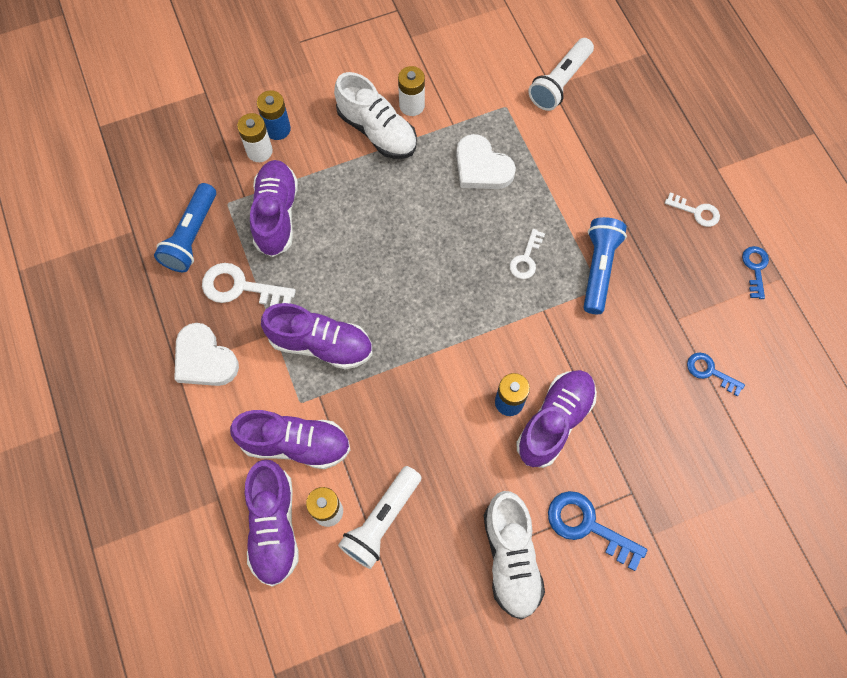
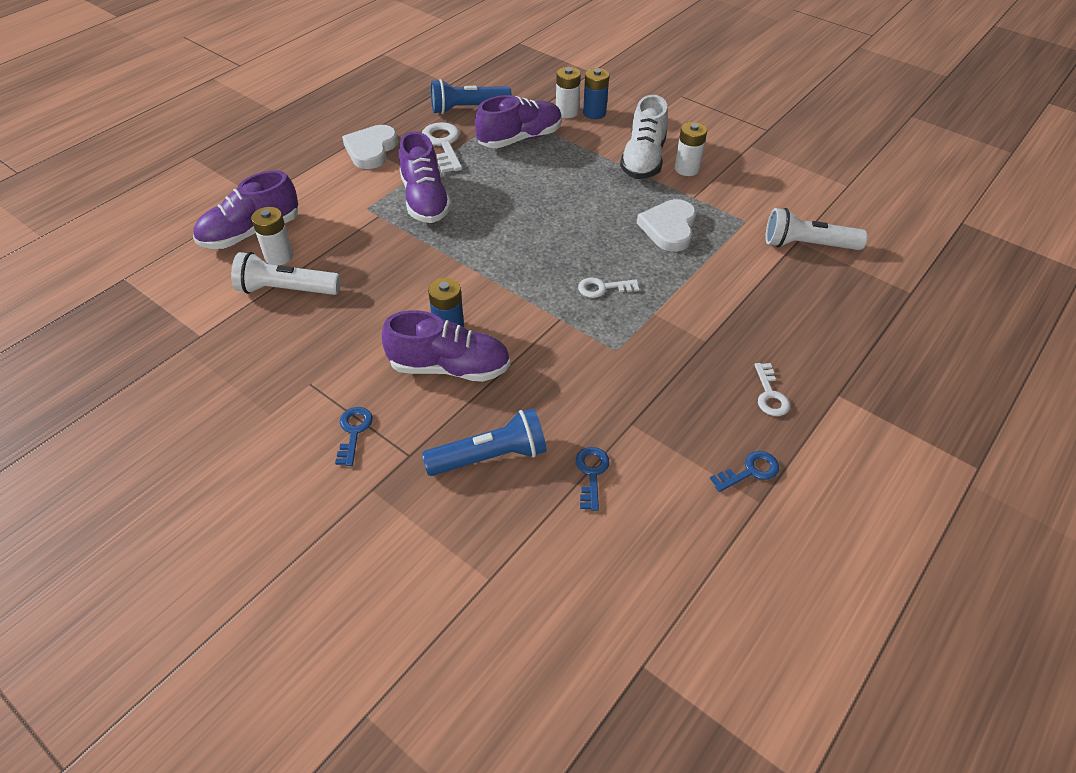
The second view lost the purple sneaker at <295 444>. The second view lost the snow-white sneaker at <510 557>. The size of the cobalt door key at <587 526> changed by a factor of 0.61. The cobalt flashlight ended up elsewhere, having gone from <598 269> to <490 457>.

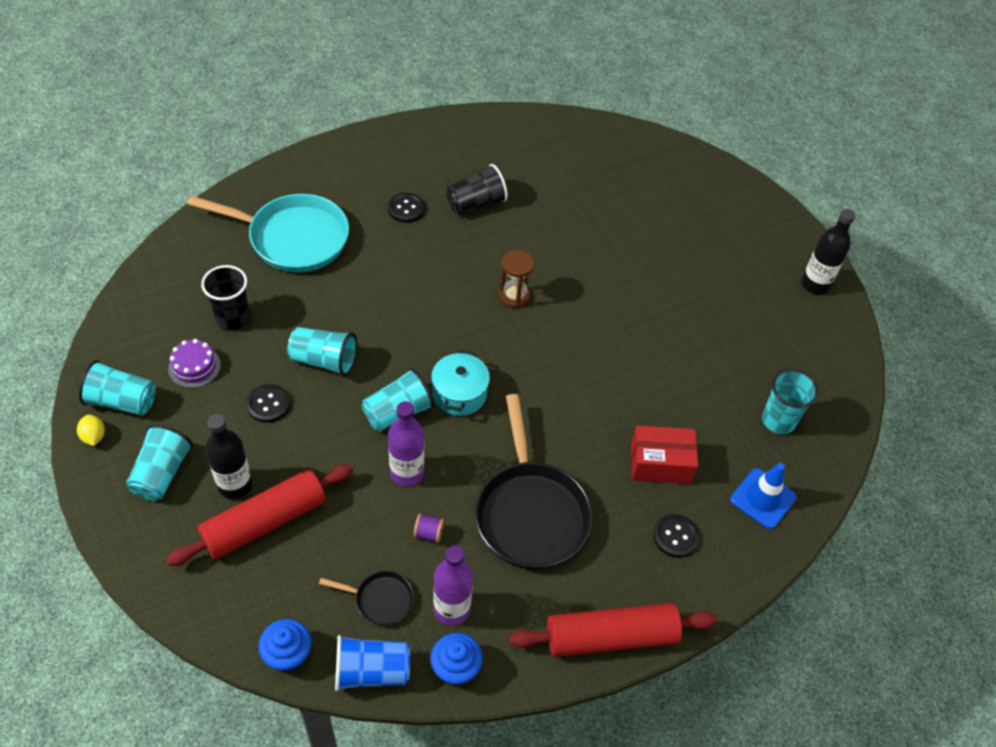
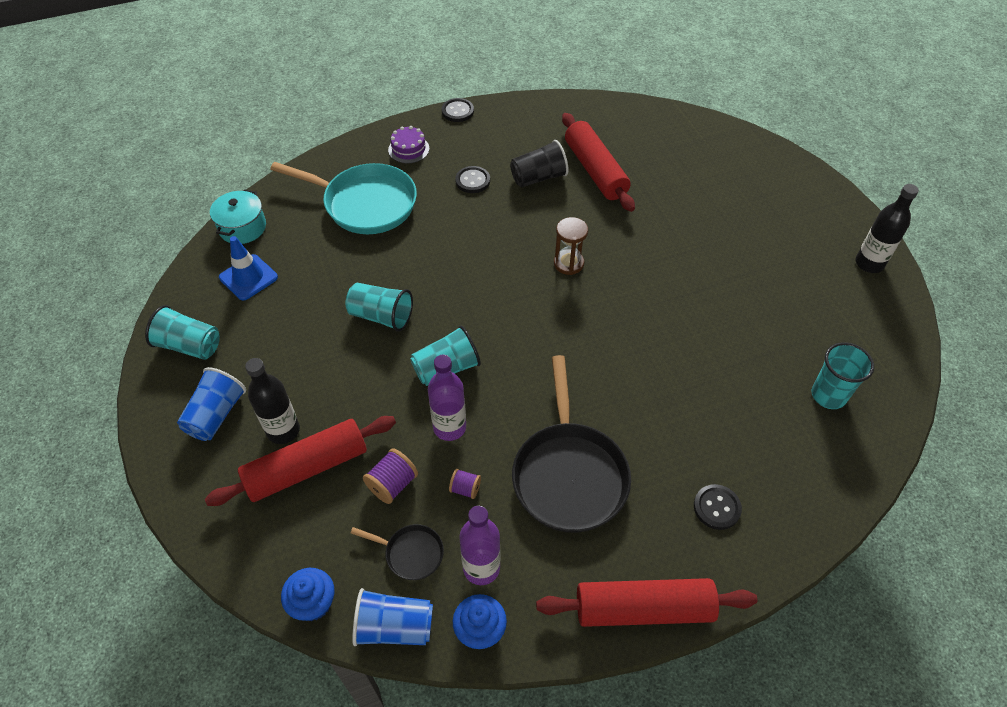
The second view lost the yellow citrus fruit at <94 436>. What was the turquoise cup at <162 473> turned into the cobalt cup at <216 415>. The purple cake ended up elsewhere, having gone from <194 367> to <408 149>. The second view lost the ebony cup at <233 318>. The ebony shirt button ended up elsewhere, having gone from <268 404> to <457 111>. The turquoise stockpot ended up elsewhere, having gone from <459 394> to <242 227>. The second view lost the scarlet box at <660 463>. The cobalt traffic cone ended up elsewhere, having gone from <763 498> to <248 277>. The second view gained the purple spool at <392 484>. The second view gained the scarlet pastry roller at <595 170>.

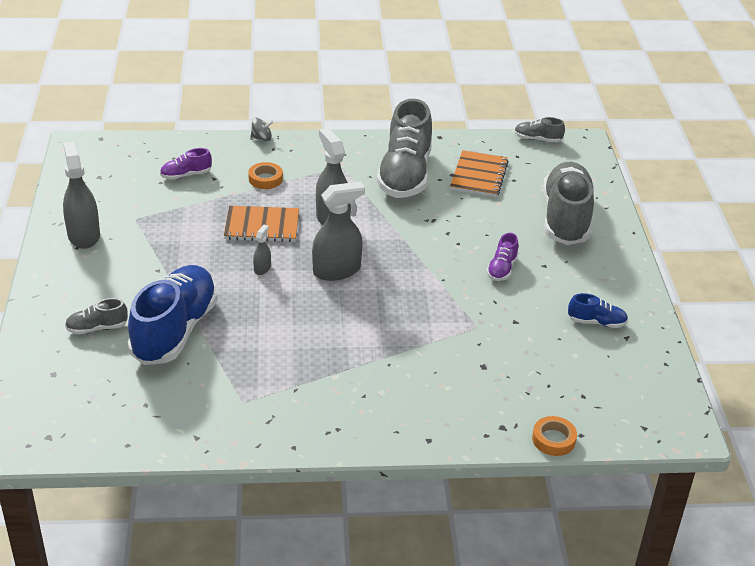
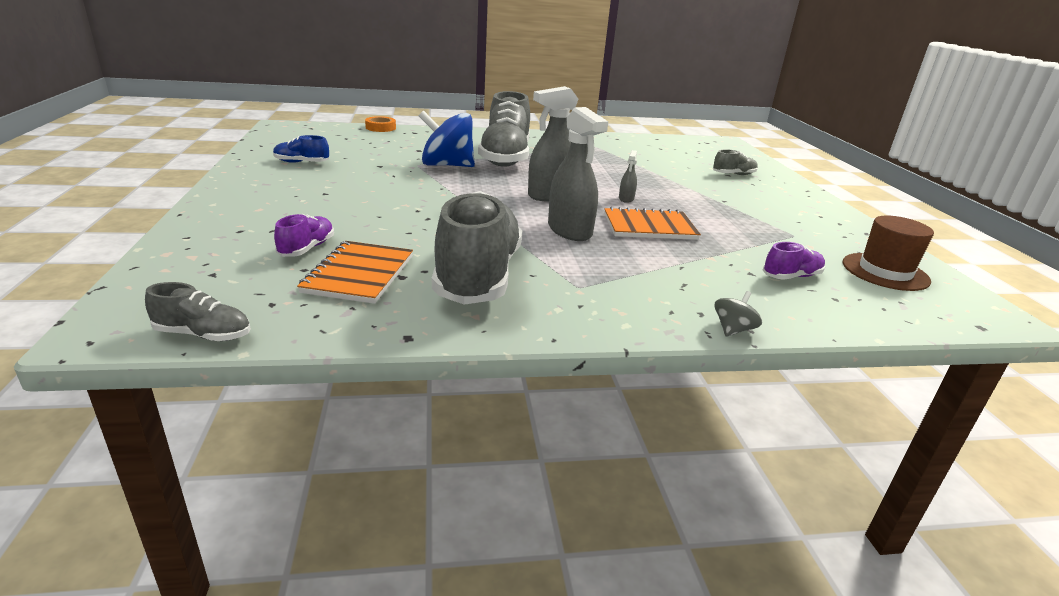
The second view lost the gray spray cleaner at <84 235>. The second view lost the cobalt sneaker at <175 330>. The second view lost the bright orange roll of tape at <265 179>. The gray spinning top at <262 138> ended up facing another way, 135 degrees clockwise from before. The purple sneaker ended up elsewhere, having gone from <502 269> to <307 248>. The gray sneaker ended up elsewhere, having gone from <566 218> to <505 158>. The second view gained the cobalt spinning top at <447 165>. The second view gained the dark brown top hat at <885 272>.

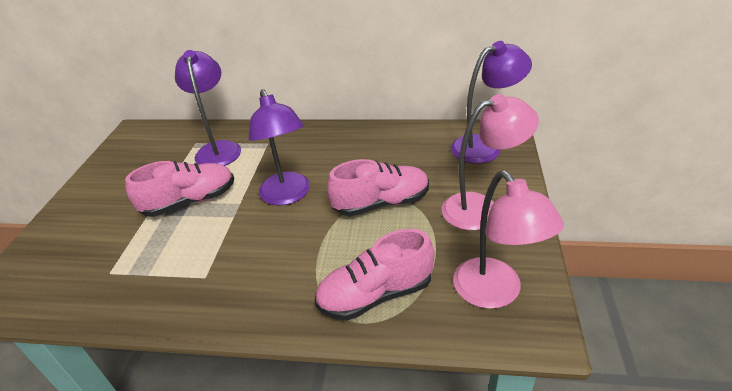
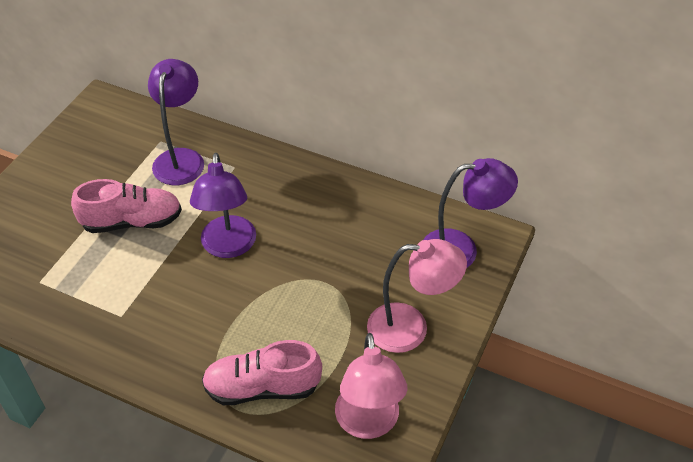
The second view lost the pink sneaker at <381 203>.

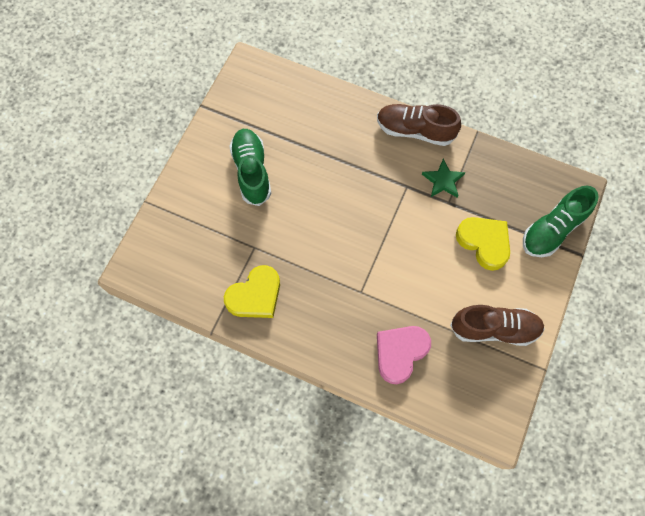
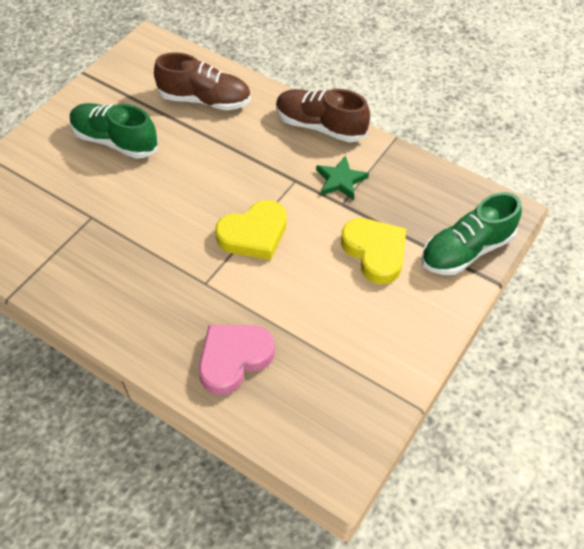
The yellow heart ended up elsewhere, having gone from <255 295> to <254 234>. The green sneaker at <252 171> ended up facing another way, 60 degrees counterclockwise from before. The dark brown sneaker ended up elsewhere, having gone from <494 328> to <205 100>.

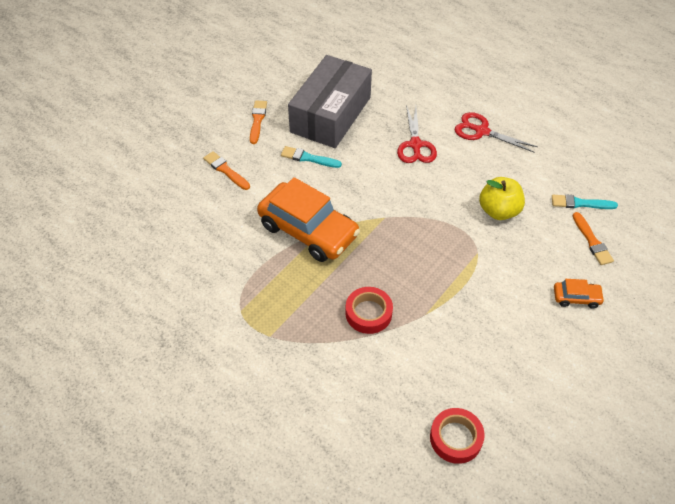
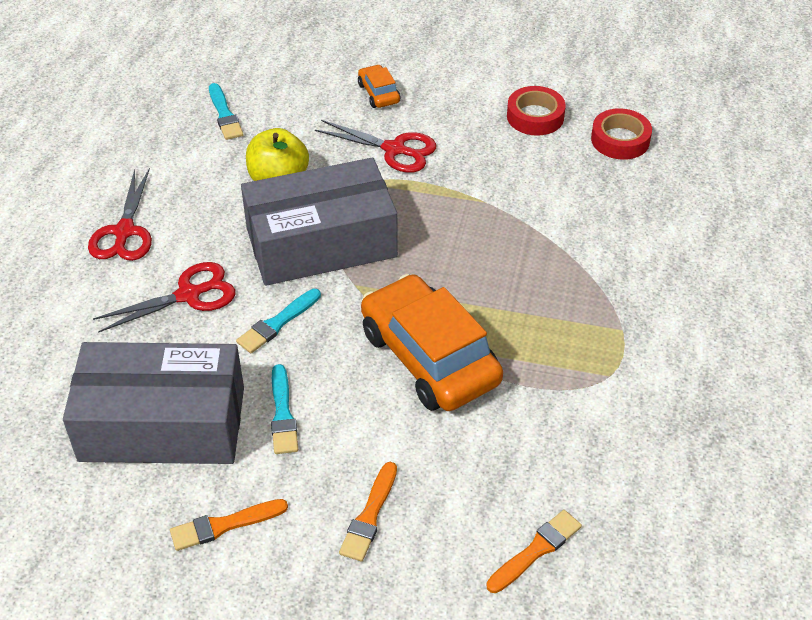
The bright orange automobile at <308 230> ended up facing another way, 45 degrees counterclockwise from before. The scarlet roll of tape ended up elsewhere, having gone from <368 313> to <535 116>. The bright orange brush ended up elsewhere, having gone from <592 241> to <536 550>. The second view gained the turquoise brush at <277 323>. The second view gained the gray box at <321 243>. The second view gained the scarlet shears at <394 149>.

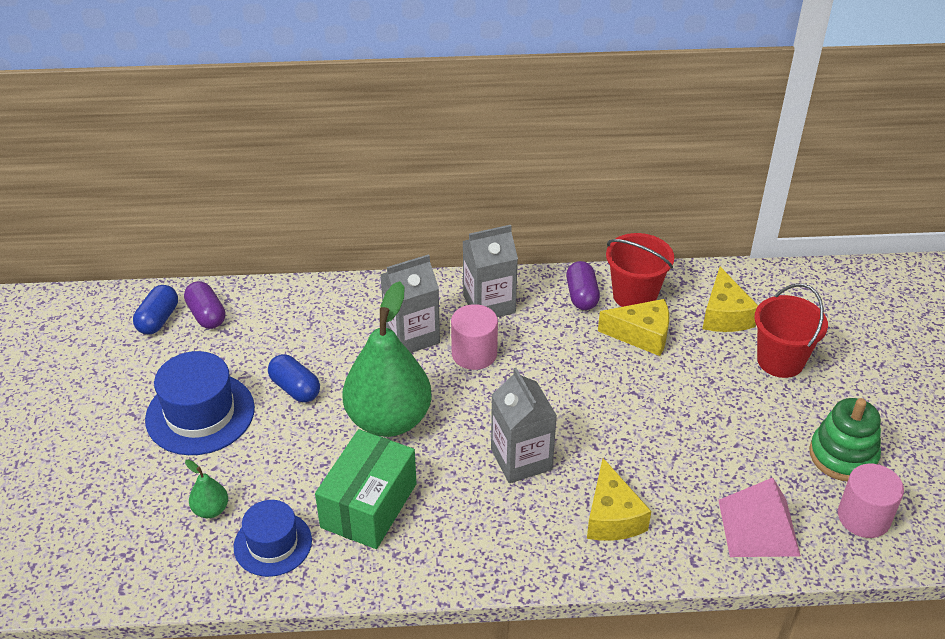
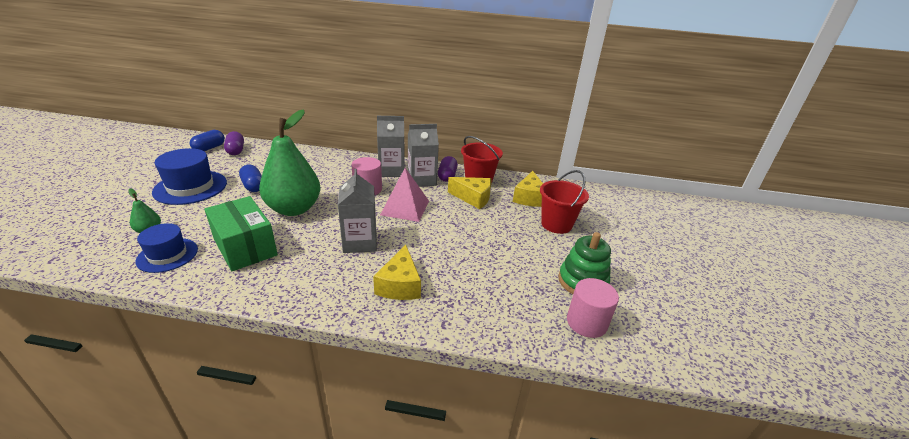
The green box at <369 505> ended up facing another way, 75 degrees counterclockwise from before. The gray carton ended up elsewhere, having gone from <412 336> to <422 180>. The pink pyramid ended up elsewhere, having gone from <758 527> to <405 208>.

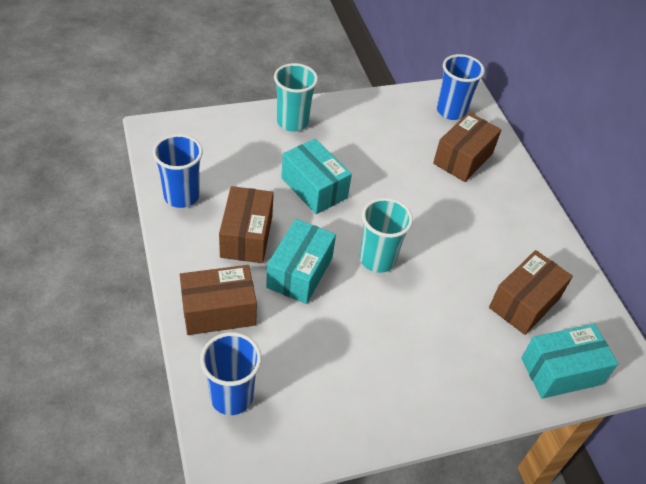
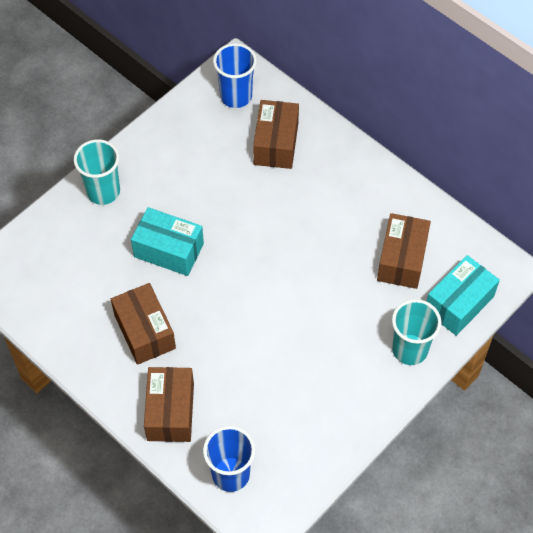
The second view lost the cobalt cup at <181 196>. The dark brown box at <218 311> ended up facing another way, 45 degrees counterclockwise from before. The second view lost the turquoise box at <300 272>. The turquoise cup ended up elsewhere, having gone from <377 259> to <409 349>.

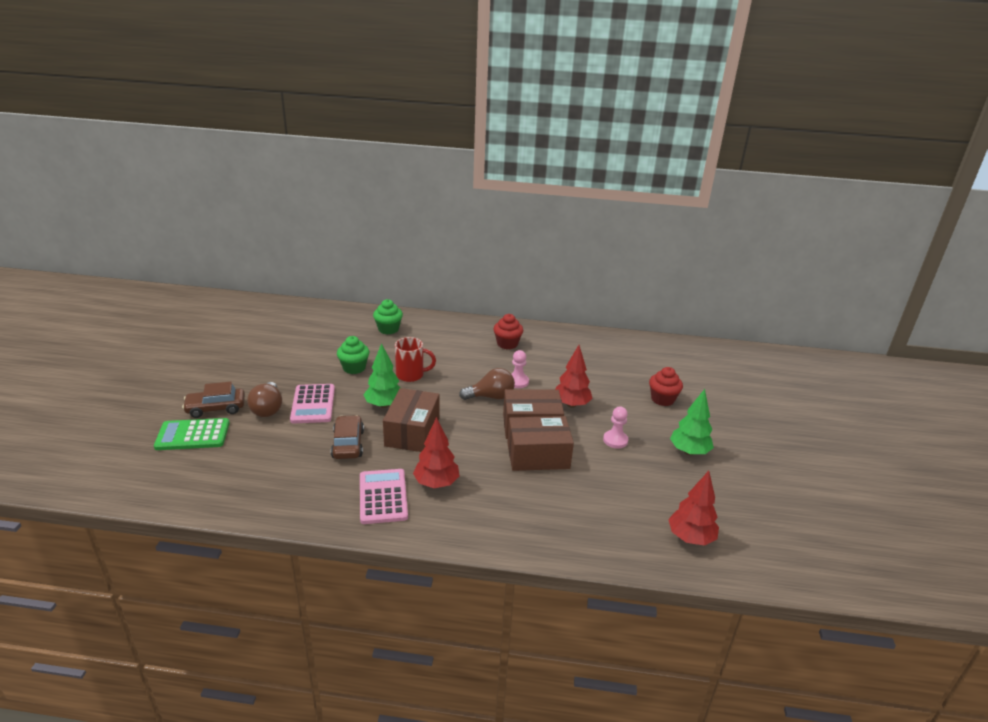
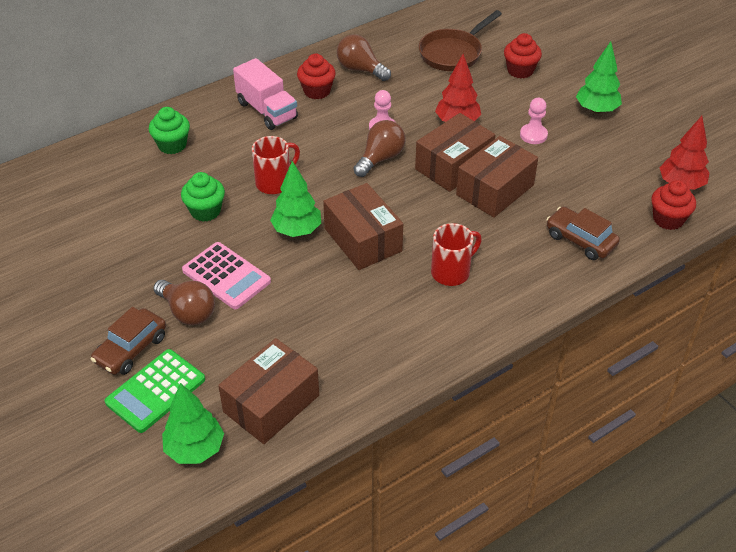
The dark brown automobile ended up elsewhere, having gone from <348 444> to <580 240>. The second view lost the pink pocket calculator at <383 496>. Where the scarlet toy tree stood at <436 483>, the scarlet coffee mug came to stand at <451 272>. The second view gained the green toy tree at <195 449>. The second view gained the dark brown box at <271 403>. The second view gained the pink toy truck at <267 110>. The second view gained the dark brown light bulb at <360 69>. The second view gained the dark brown pan at <453 53>. The second view gained the scarlet fairy cake at <668 219>.

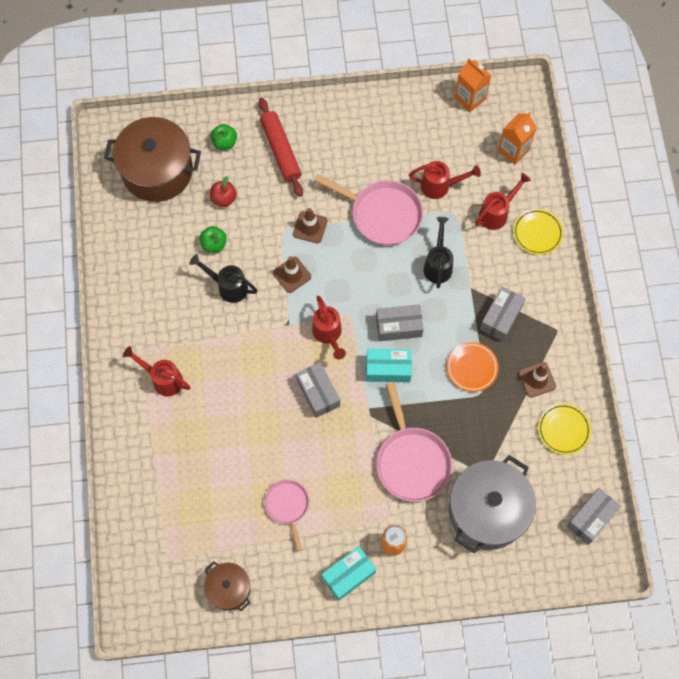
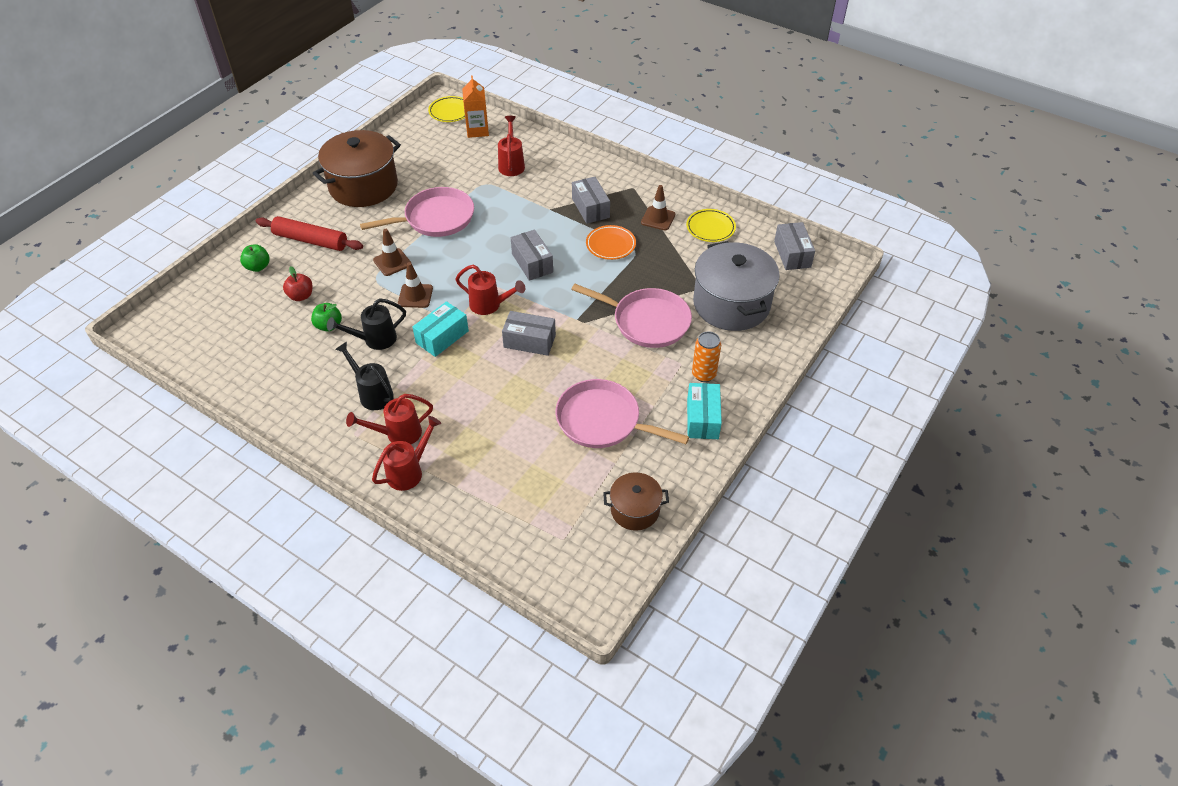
The dark brown stockpot ended up elsewhere, having gone from <157 171> to <363 186>. The size of the pink pan at <287 506> changed by a factor of 1.70. The turquoise box ended up elsewhere, having gone from <388 369> to <442 337>. The gray box at <398 326> ended up facing another way, 60 degrees counterclockwise from before. The scarlet sprinkling can ended up elsewhere, having gone from <440 186> to <409 471>. The ebony sprinkling can ended up elsewhere, having gone from <438 265> to <372 393>. The second view lost the bright orange carton at <470 98>. The yellow flat dish ended up elsewhere, having gone from <537 233> to <450 112>.

